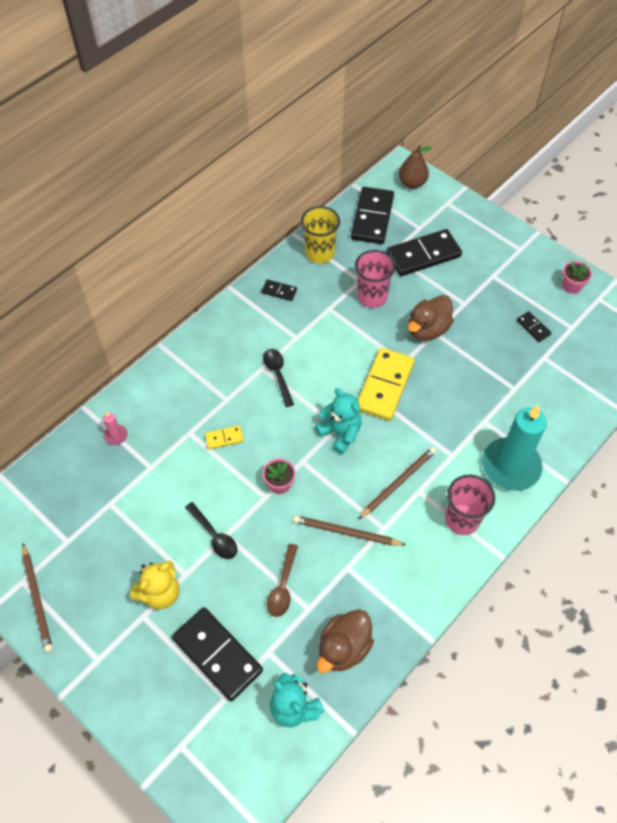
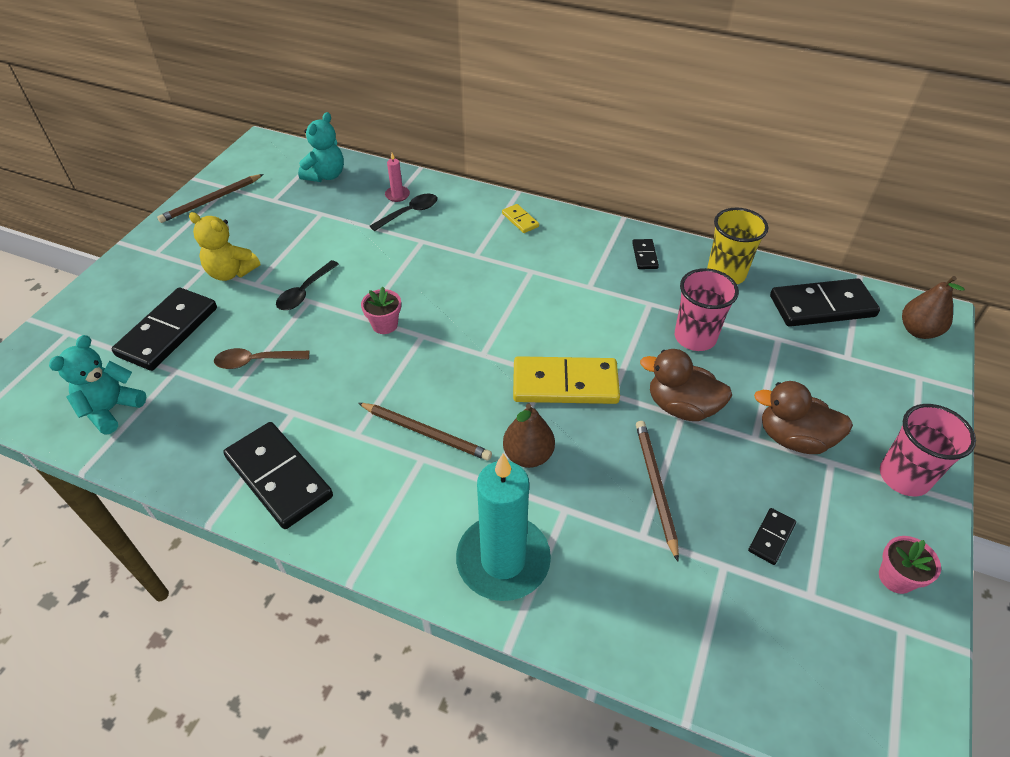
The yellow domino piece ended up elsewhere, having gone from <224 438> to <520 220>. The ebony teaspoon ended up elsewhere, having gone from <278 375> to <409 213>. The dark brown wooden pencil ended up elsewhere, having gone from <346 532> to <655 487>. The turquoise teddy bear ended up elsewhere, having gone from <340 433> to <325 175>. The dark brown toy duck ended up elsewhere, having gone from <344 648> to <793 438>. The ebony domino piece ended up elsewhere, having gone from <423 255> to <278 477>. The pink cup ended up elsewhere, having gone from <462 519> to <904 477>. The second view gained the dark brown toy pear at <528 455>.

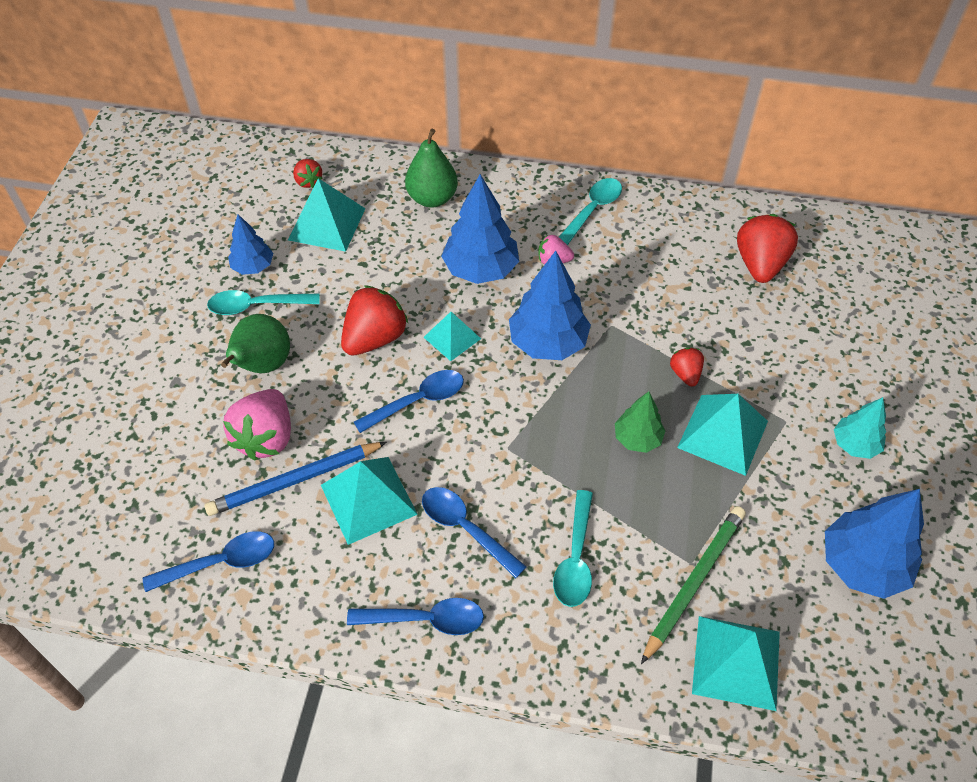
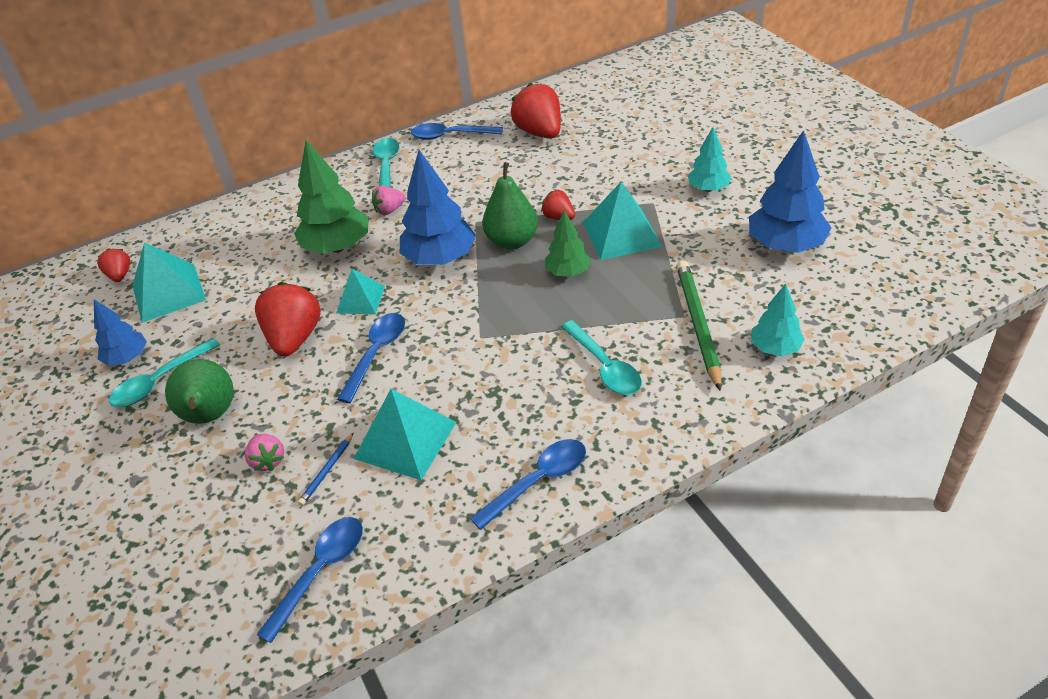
The size of the cobalt wooden pencil at <295 480> changed by a factor of 0.47. The size of the pink berry at <266 438> changed by a factor of 0.53. The scarlet berry at <308 181> ended up facing another way, 135 degrees counterclockwise from before. The green toy pear ended up elsewhere, having gone from <432 198> to <512 241>. The cobalt teaspoon ended up elsewhere, having gone from <465 528> to <450 136>. What was the cobalt toy tree at <480 269> turned into the green toy tree at <337 247>. Where the turquoise pyramid stood at <736 662>, the turquoise toy tree came to stand at <775 348>.

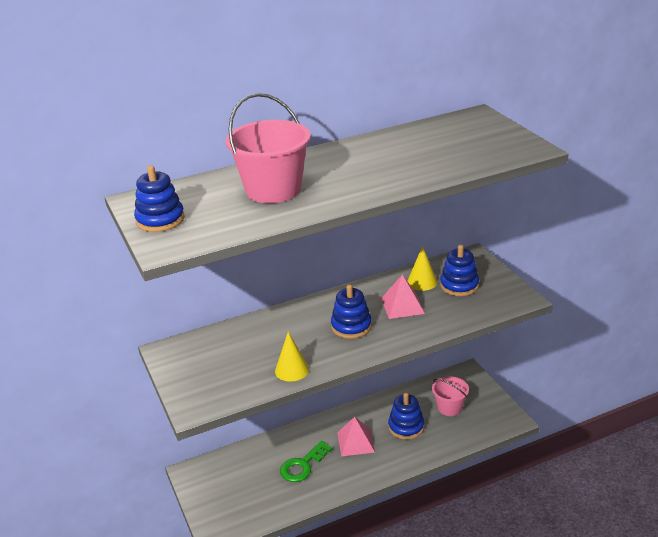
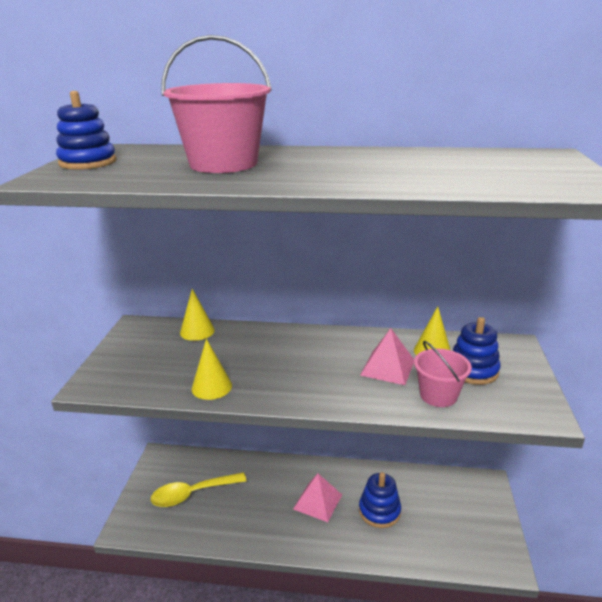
The second view lost the green door key at <303 465>. The second view lost the cobalt stacking toy at <351 326>. The pink pail ended up elsewhere, having gone from <449 407> to <438 395>. The second view gained the yellow teaspoon at <192 494>. The second view gained the yellow cone at <197 331>.

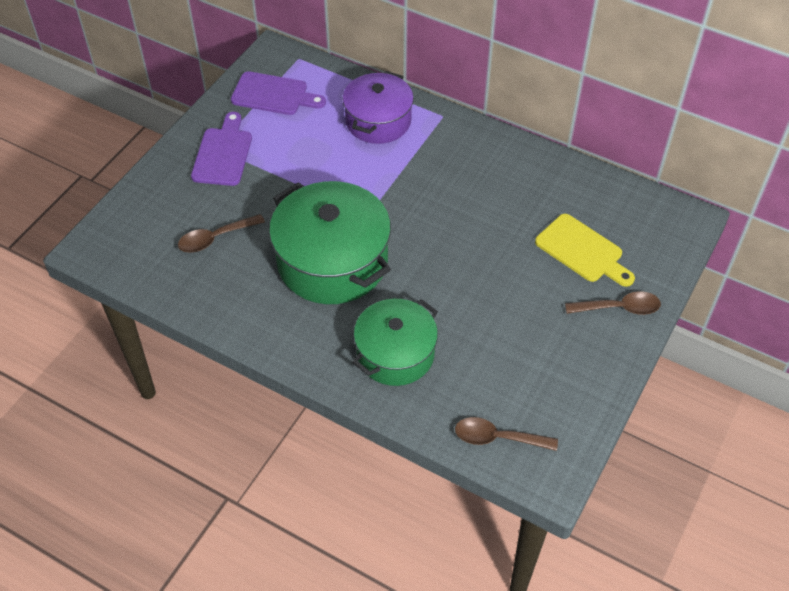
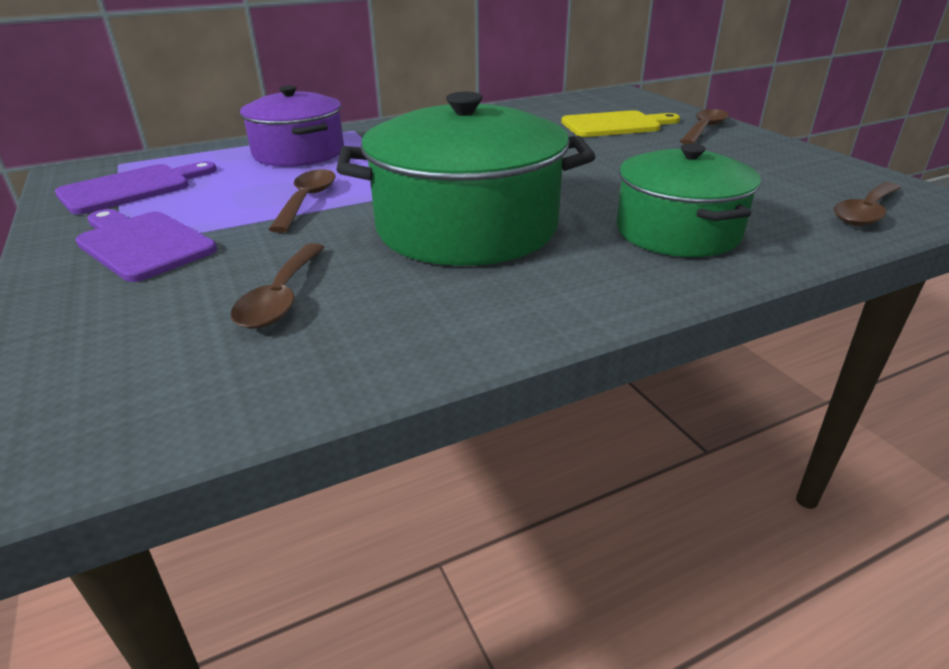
The second view gained the dark brown teaspoon at <307 200>.

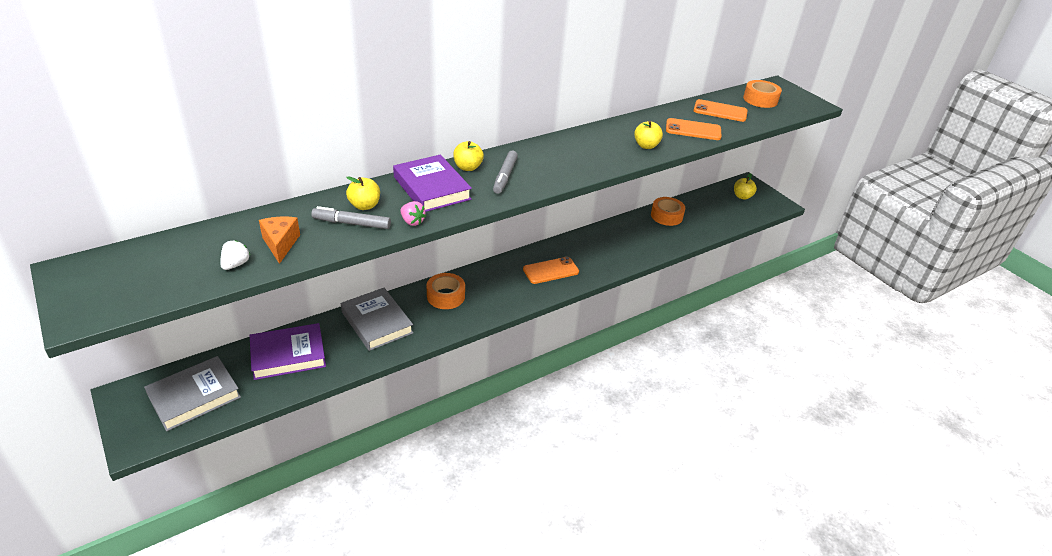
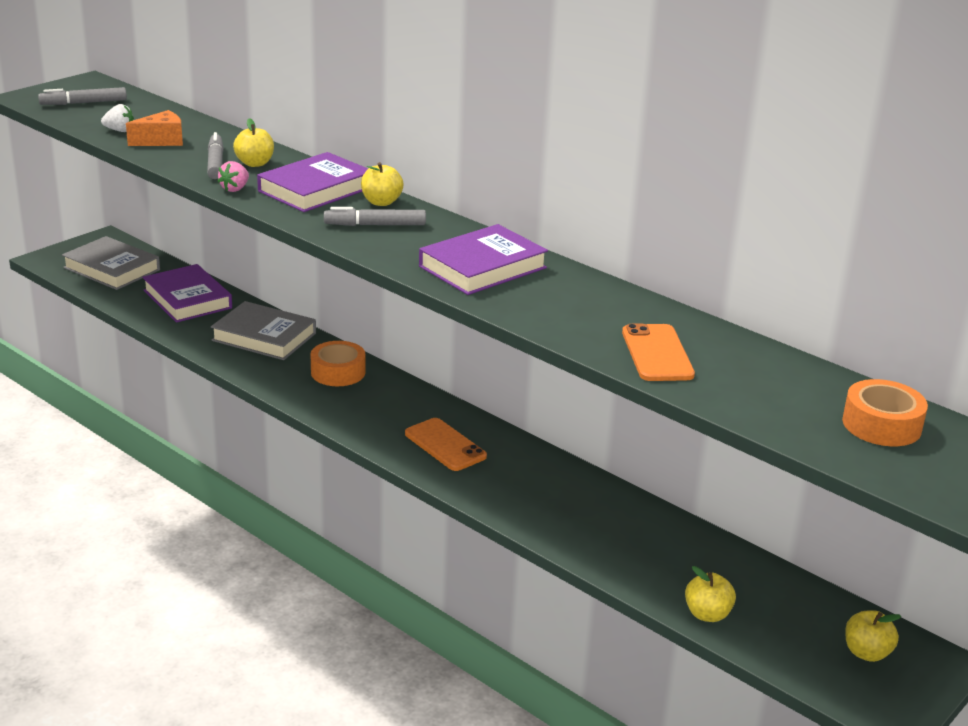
The gray hardback at <377 322> ended up facing another way, 75 degrees clockwise from before. The yellow apple fruit ended up elsewhere, having gone from <646 146> to <707 614>. The second view lost the bright orange roll of tape at <666 216>. The second view lost the bright orange smartphone at <720 111>. The second view gained the gray marker at <83 103>. The second view gained the purple hardback at <482 267>.

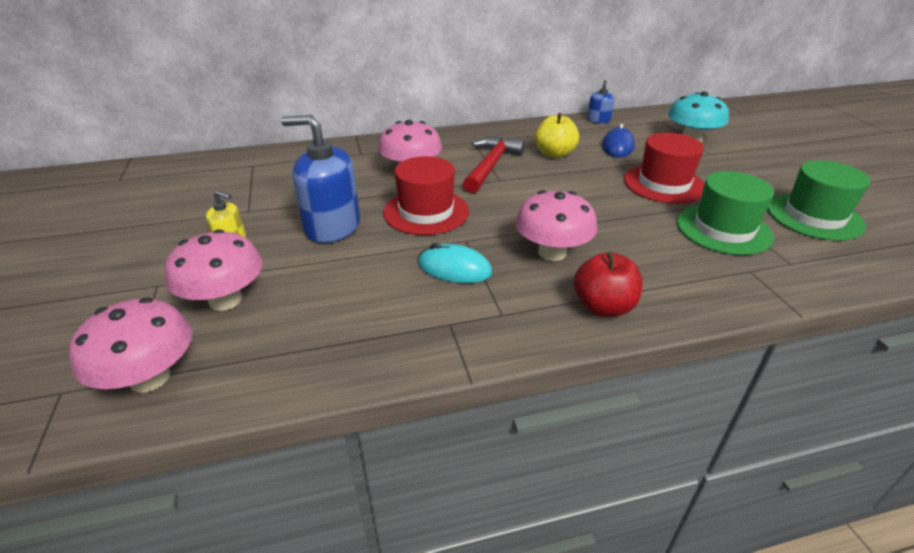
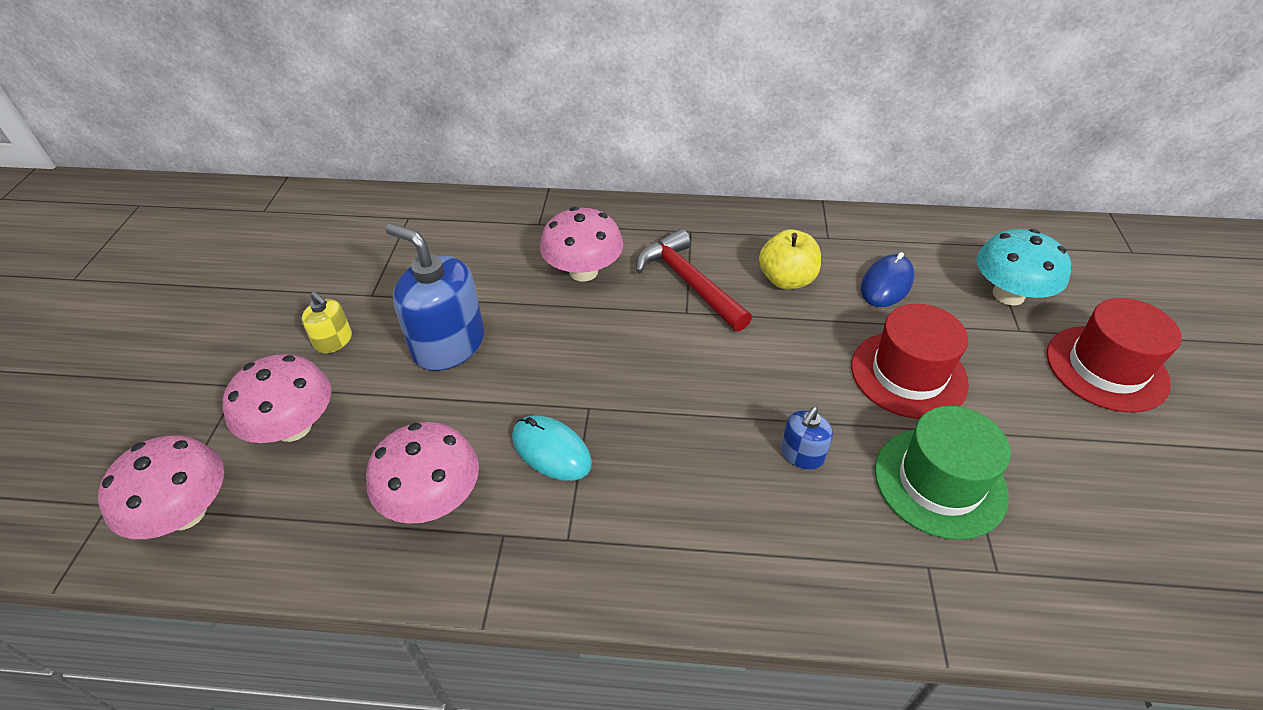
The scarlet top hat ended up elsewhere, having gone from <426 212> to <1106 368>. The scarlet claw hammer at <491 165> ended up facing another way, 75 degrees counterclockwise from before. The pink toadstool ended up elsewhere, having gone from <552 252> to <432 498>. The second view lost the scarlet apple fruit at <603 307>. The cobalt soap dispenser ended up elsewhere, having gone from <598 120> to <802 454>. The second view lost the green top hat at <814 216>.

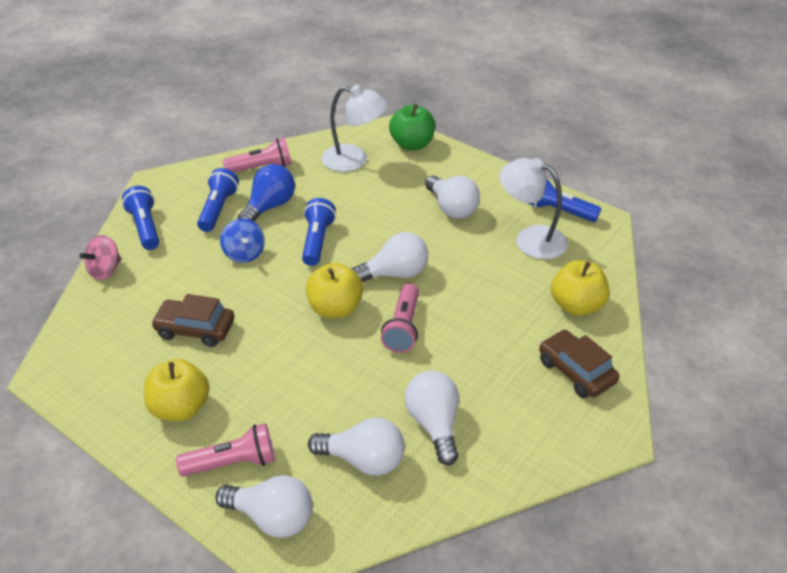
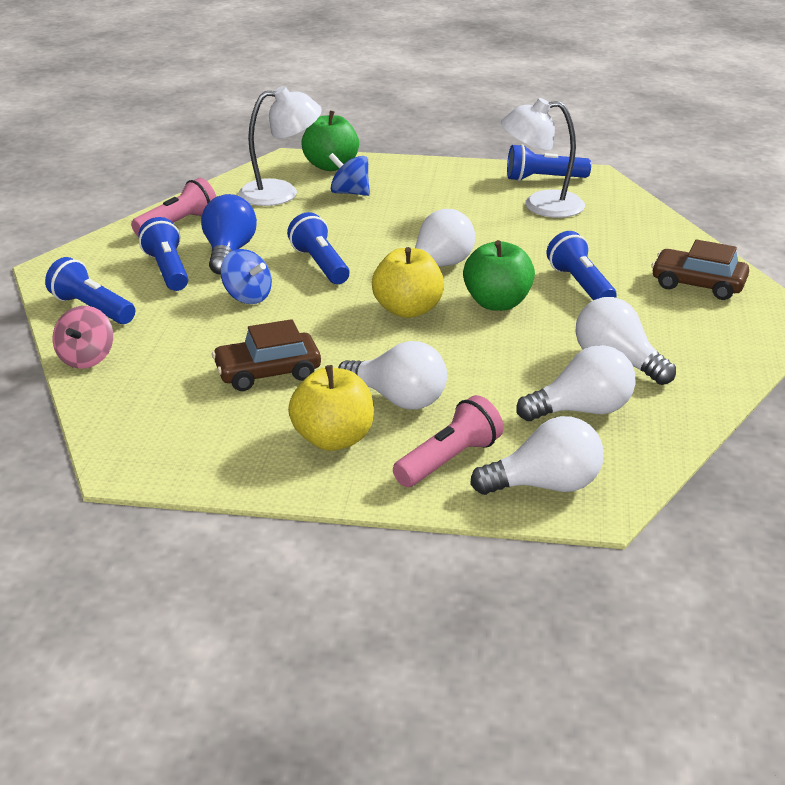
Where the pink flashlight stood at <403 328>, the green apple fruit came to stand at <497 303>. The snow-white light bulb ended up elsewhere, having gone from <452 208> to <398 399>. The second view lost the yellow apple fruit at <576 306>. The second view gained the cobalt spinning top at <350 193>. The second view gained the cobalt flashlight at <580 285>.

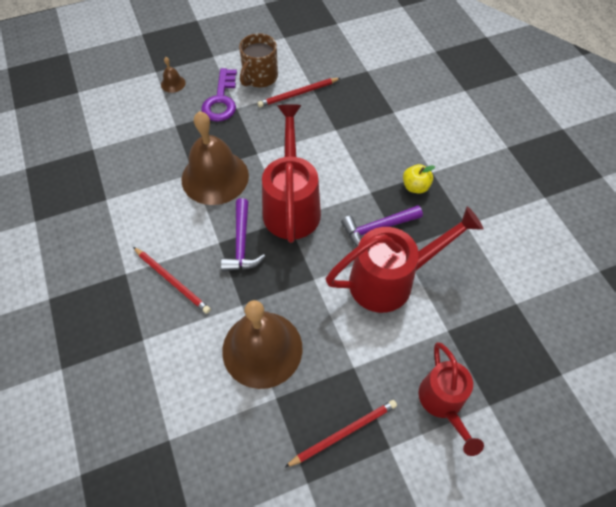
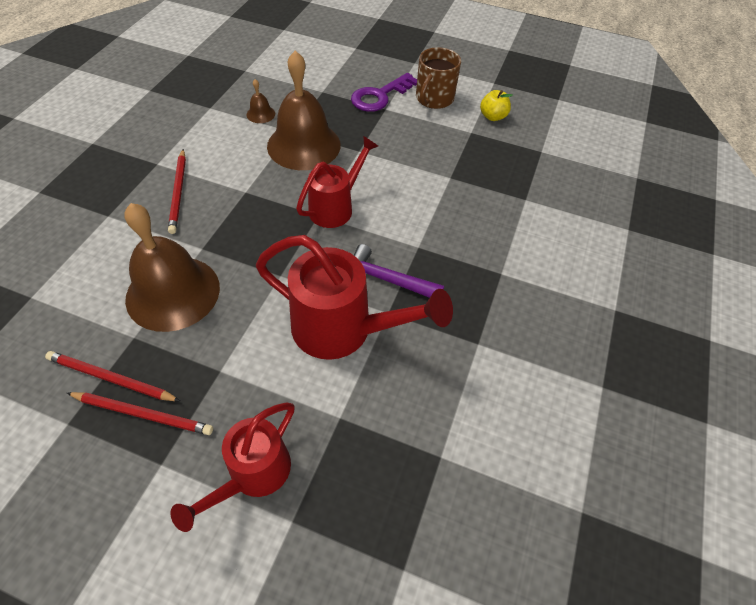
The dark brown school bell ended up elsewhere, having gone from <173 83> to <260 114>. The second view lost the purple claw hammer at <241 243>. The dark brown coffee mug at <260 77> ended up facing another way, 45 degrees counterclockwise from before. The scarlet wooden pencil ended up elsewhere, having gone from <298 94> to <111 378>. The size of the scarlet sprinkling can at <291 206> changed by a factor of 0.65. The yellow apple fruit ended up elsewhere, having gone from <415 186> to <492 117>.

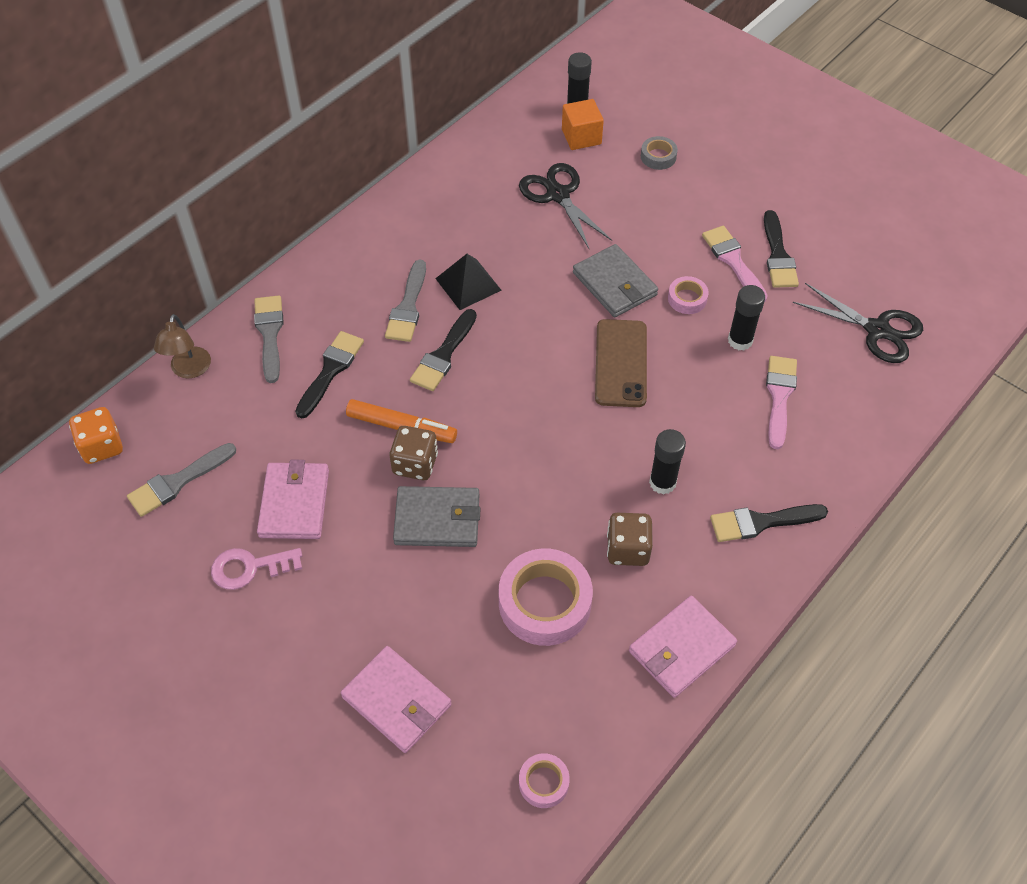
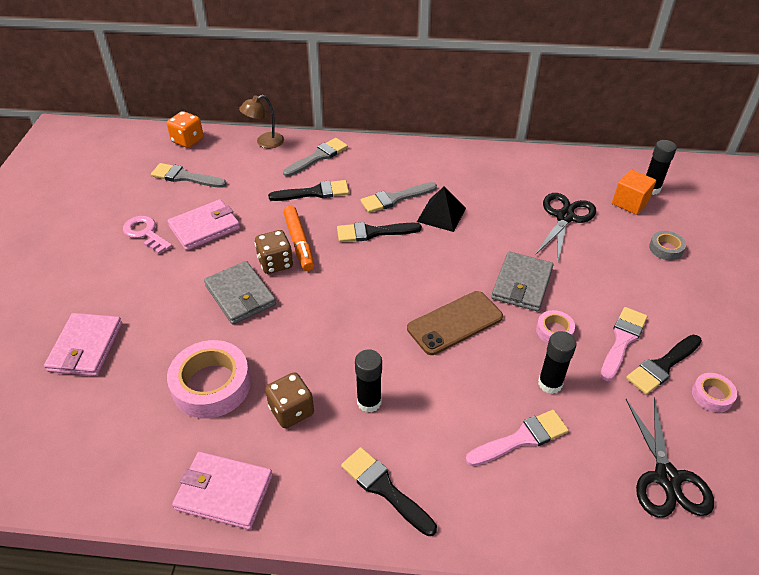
The pink roll of tape ended up elsewhere, having gone from <543 783> to <712 395>.

